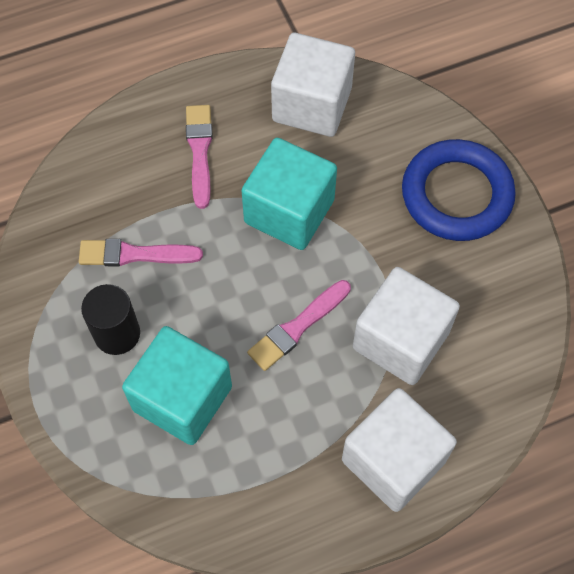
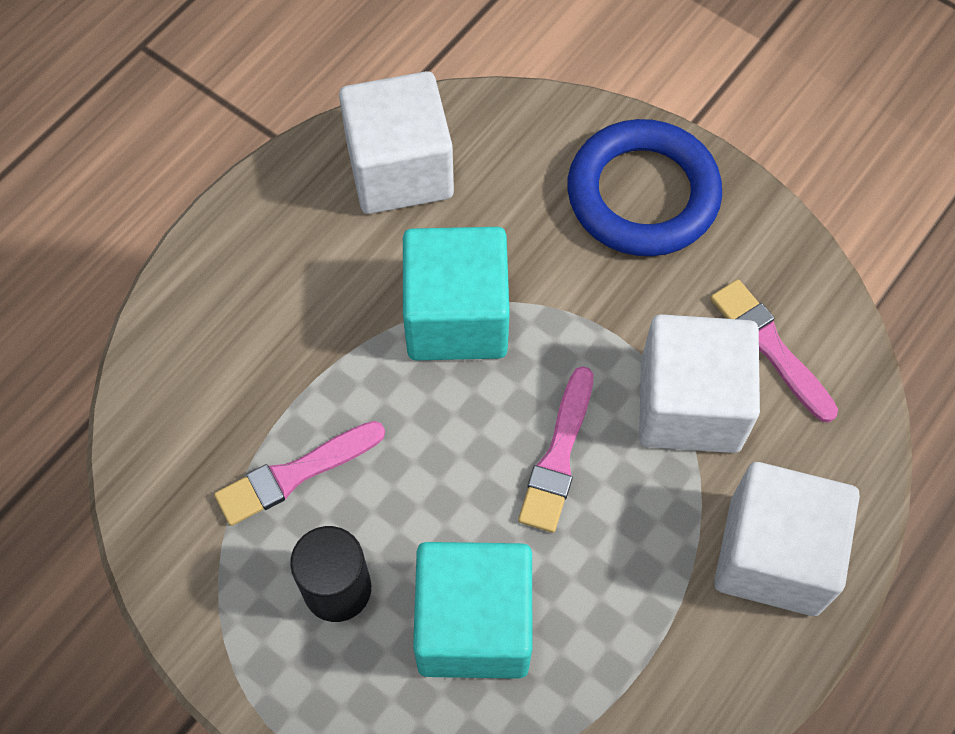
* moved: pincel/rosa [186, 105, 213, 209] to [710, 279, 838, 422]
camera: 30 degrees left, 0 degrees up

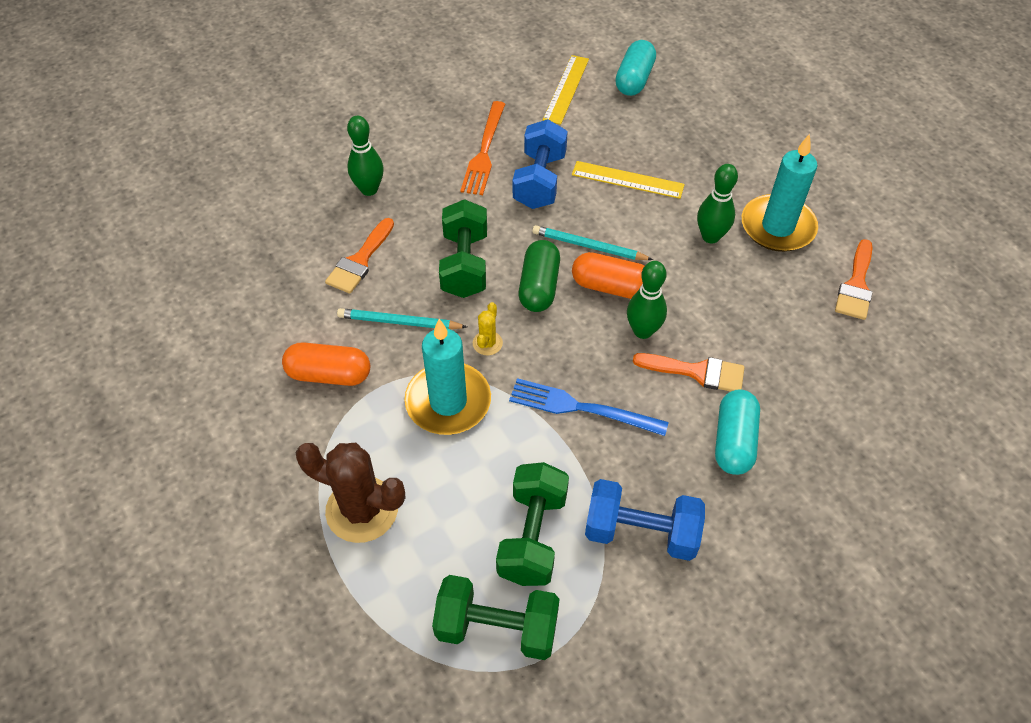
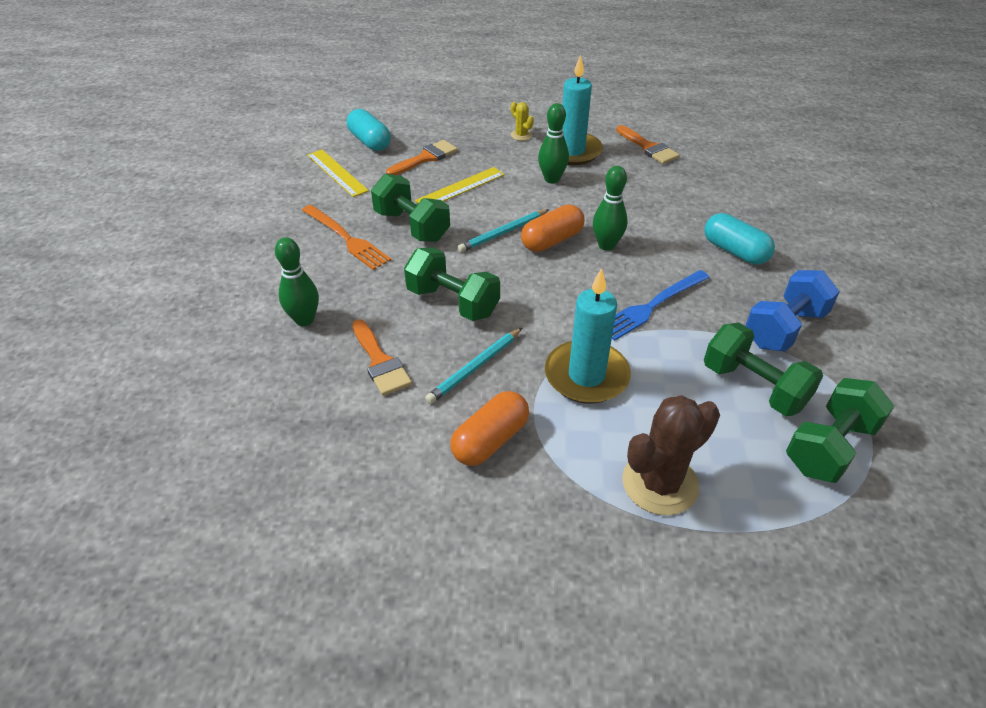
* recoloured: mancuerna/azul [513, 119, 568, 209] to mancuerna/verde [371, 174, 450, 242]
* removed: cápsula/verde [519, 240, 560, 312]
* moved: cactus/amarillo [473, 302, 503, 356] to [511, 102, 534, 141]
* moved: pincel/naranja [633, 353, 745, 392] to [386, 140, 458, 175]
camera: 55 degrees left, 10 degrees down

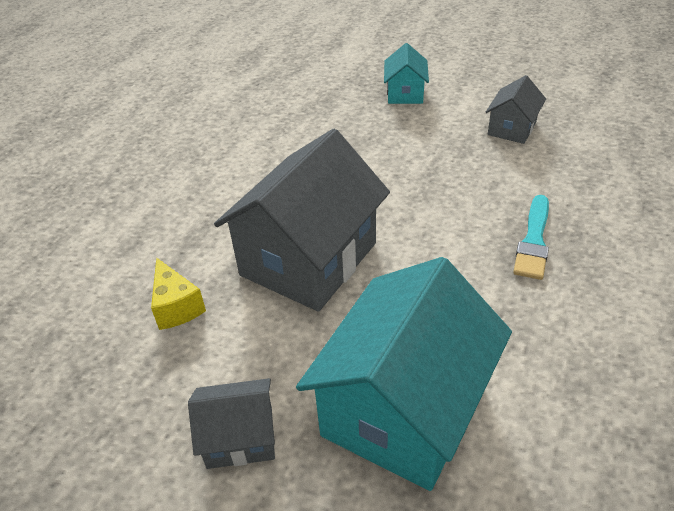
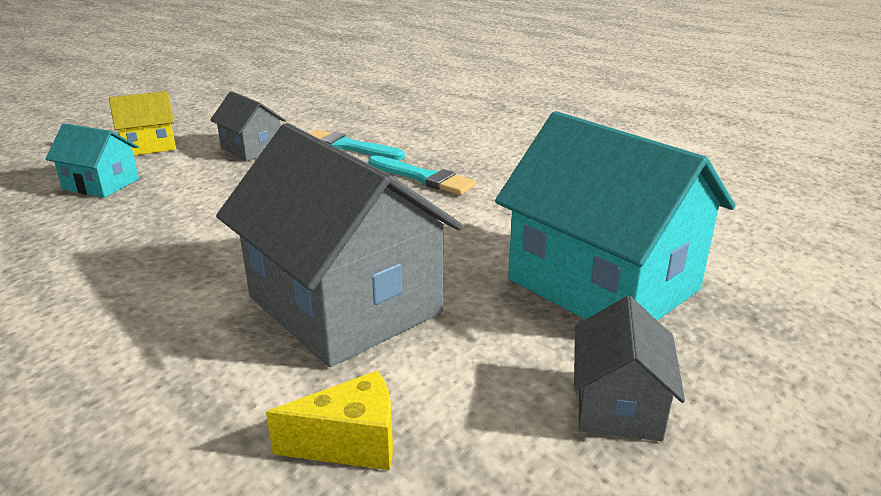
* added: casa/amarillo [109, 91, 176, 155]
* added: pincel/turquesa [309, 130, 405, 160]
camera: 75 degrees left, 15 degrees down

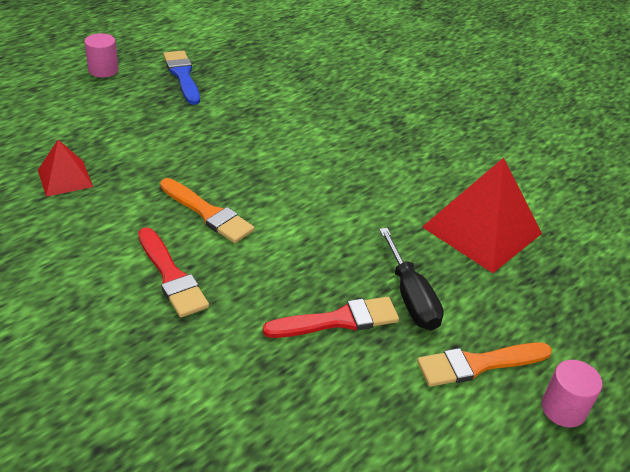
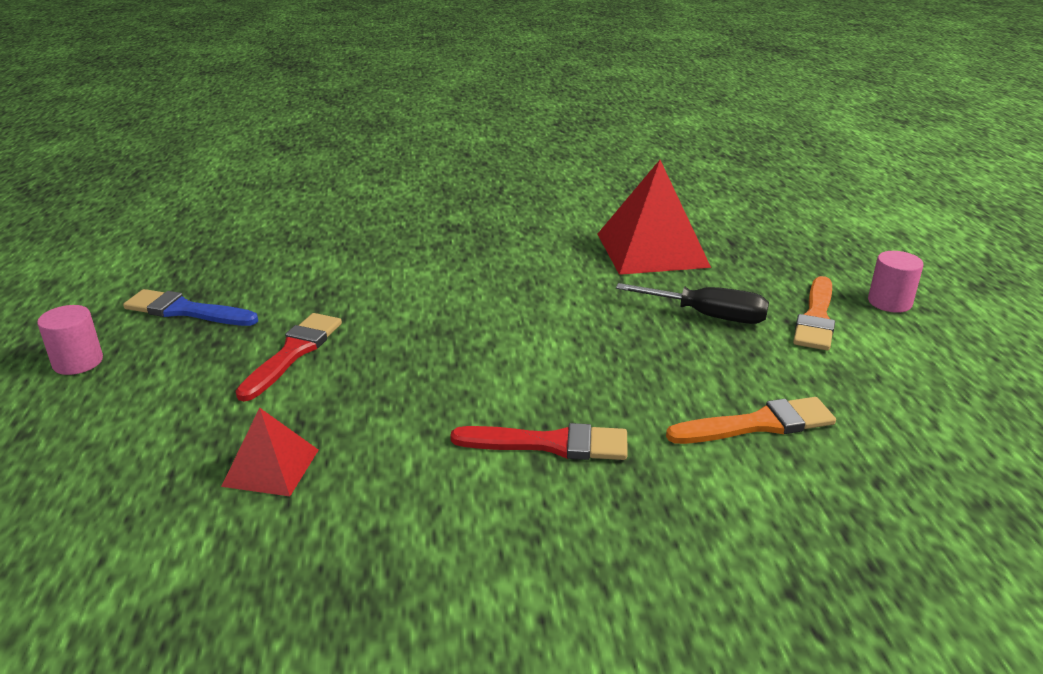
* moved: pincel/naranja [160, 178, 255, 243] to [666, 397, 836, 444]
* moved: pincel/rojo [263, 297, 399, 338] to [235, 313, 342, 401]
camera: 50 degrees left, 10 degrees down

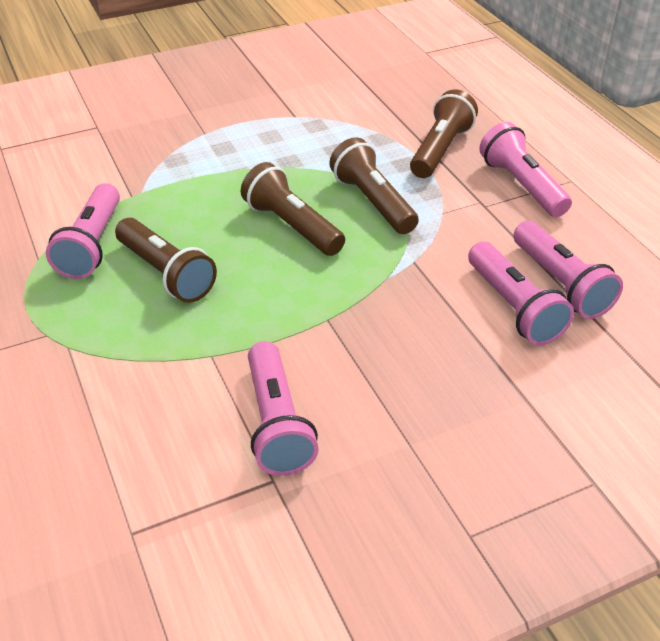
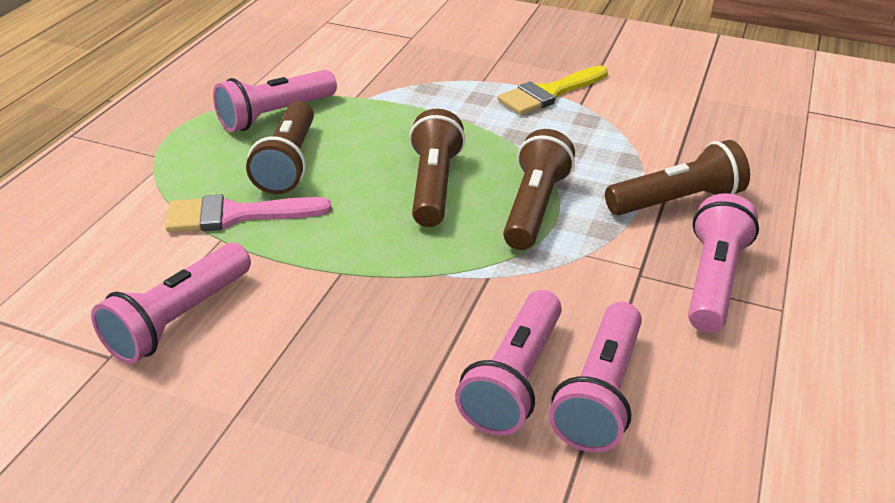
* added: pincel/amarillo [497, 65, 608, 115]
* added: pincel/rosa [166, 194, 332, 232]
camera: 45 degrees right, 5 degrees down

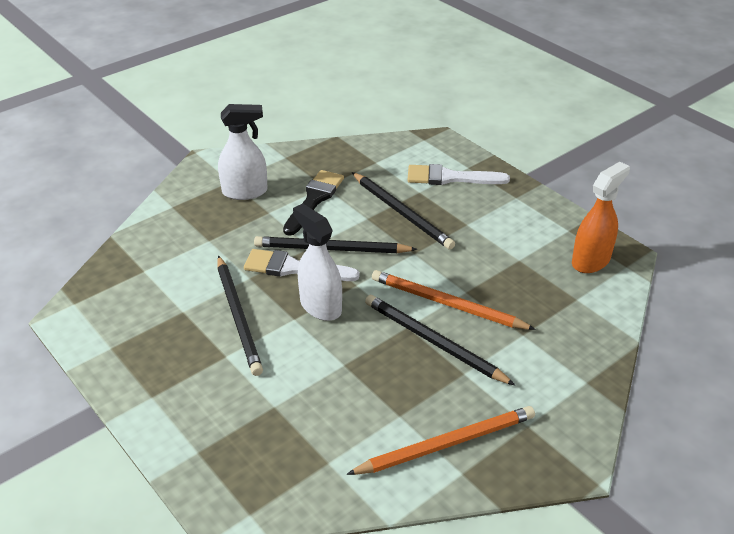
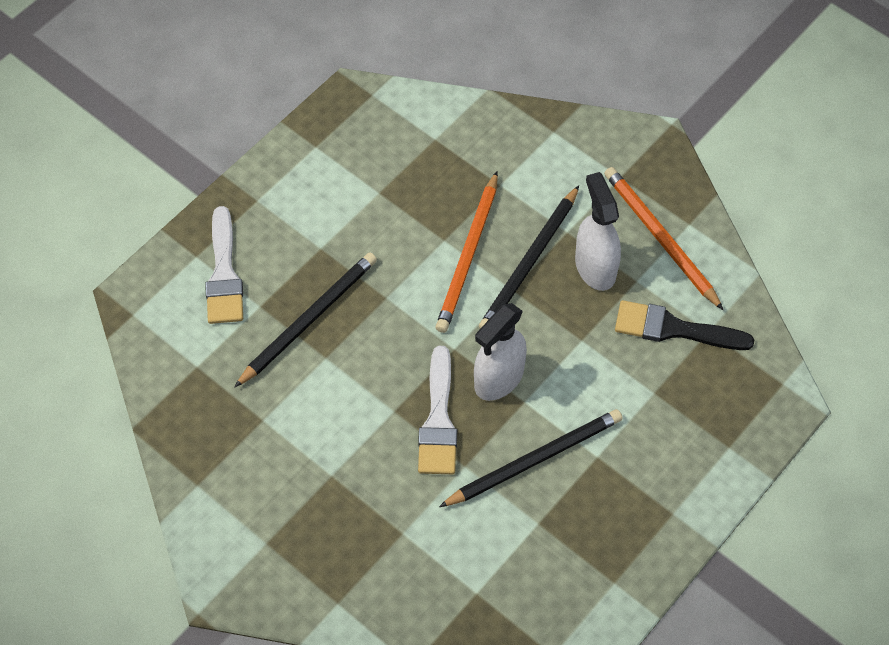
* moved: pulverizador/blanco [218, 104, 268, 200] to [575, 172, 621, 291]
* removed: pulverizador/naranja [572, 162, 630, 273]
* moved: pincel/negro [283, 170, 344, 236] to [615, 300, 754, 350]
* removed: lápiz/negro [254, 236, 417, 253]
camera: 100 degrees left, 20 degrees up

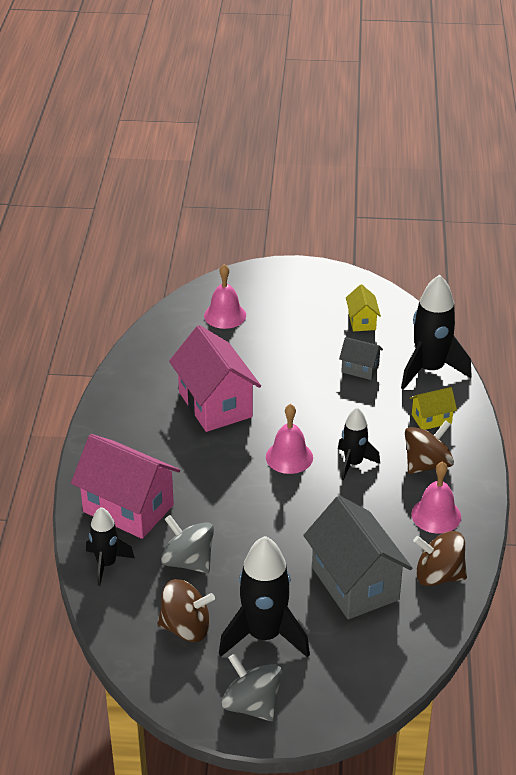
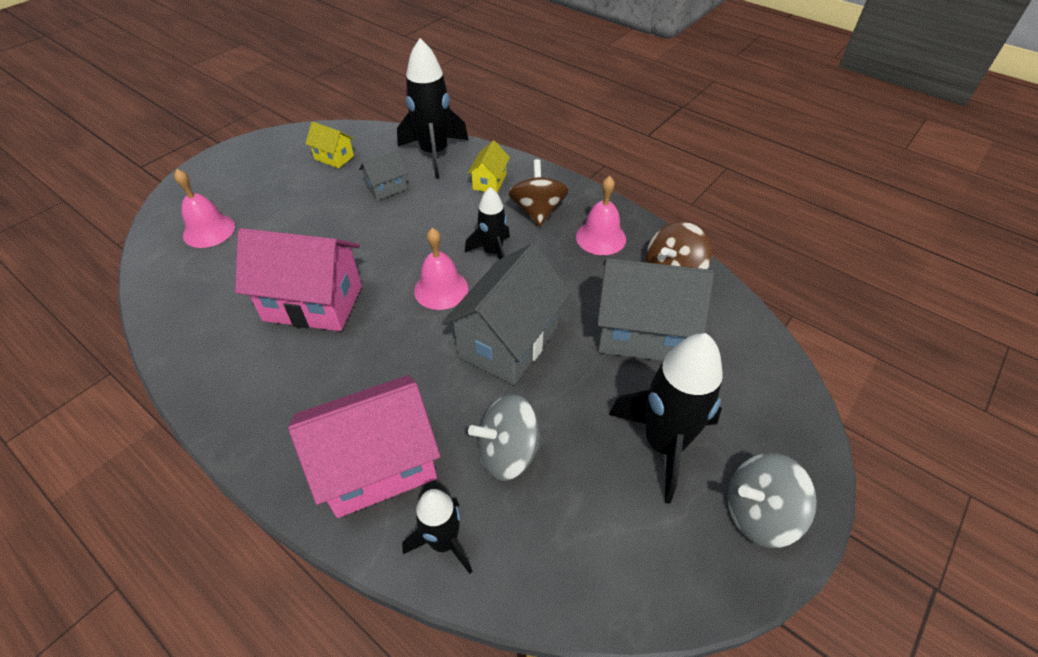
* removed: peonza/marrón [157, 579, 215, 642]
* added: casa/gris [442, 243, 572, 386]
camera: 55 degrees left, 10 degrees up

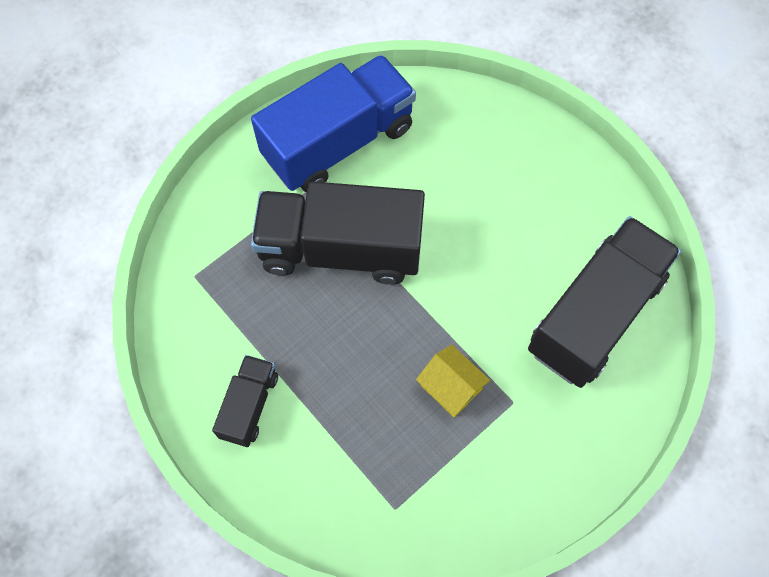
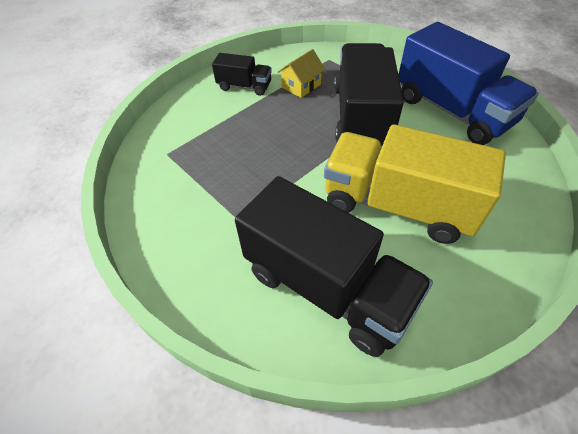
* moved: casa/amarillo [416, 345, 491, 417] to [278, 49, 325, 98]
* added: camión/amarillo [324, 124, 506, 244]
camera: 90 degrees right, 15 degrees down

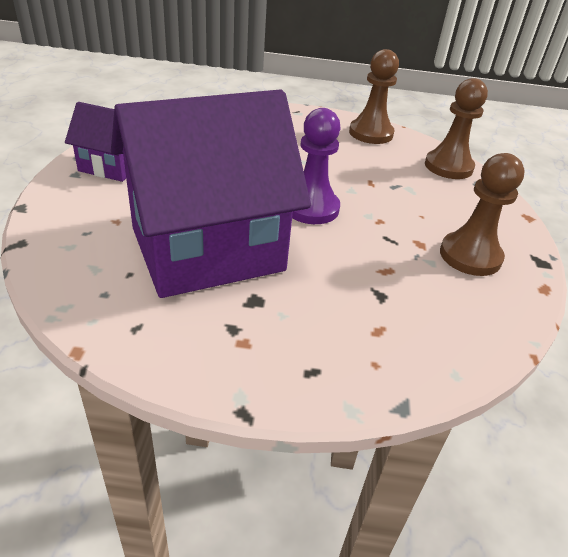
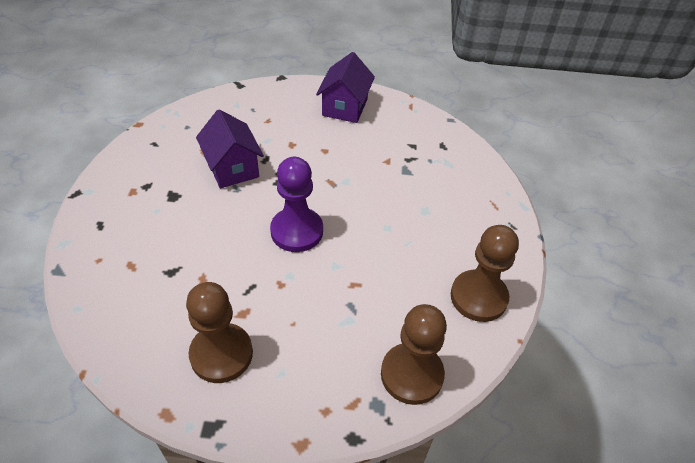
* resized: casa/morado [111, 89, 311, 298] = [196, 109, 264, 188] x0.47
camera: 90 degrees right, 10 degrees up

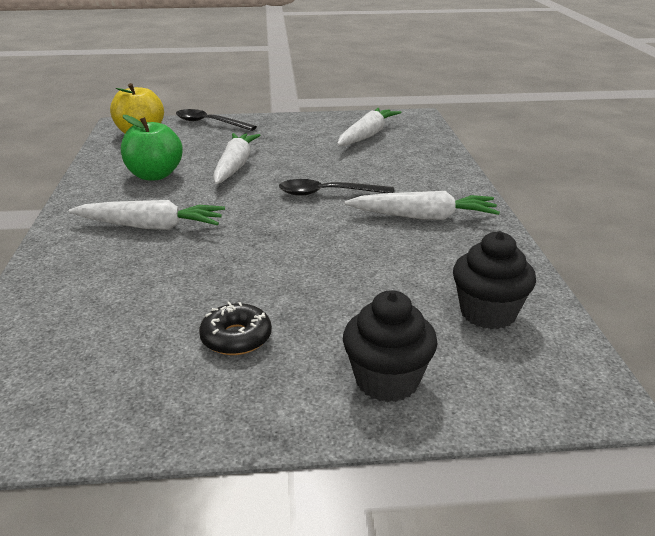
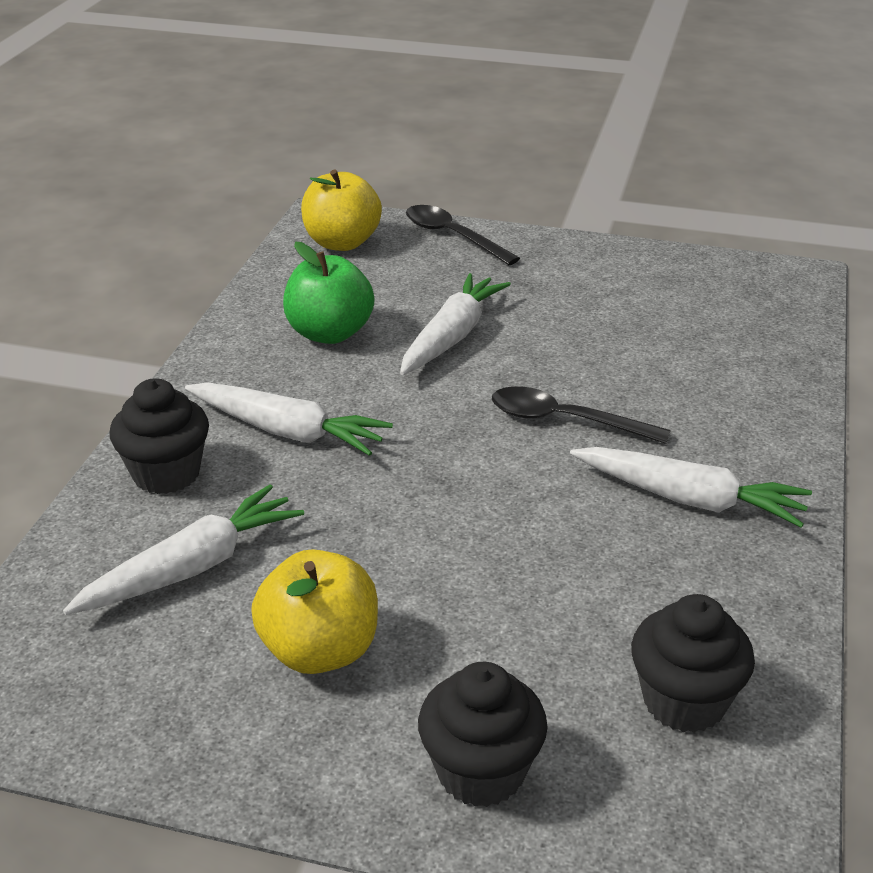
* moved: zanahoria/blanco [337, 108, 401, 146] to [63, 485, 304, 615]
* replaced: rosquilla/negro [199, 302, 272, 355] to manzana/amarillo [251, 549, 378, 674]
* added: magdalena/negro [110, 378, 209, 494]
camera: 20 degrees right, 5 degrees up

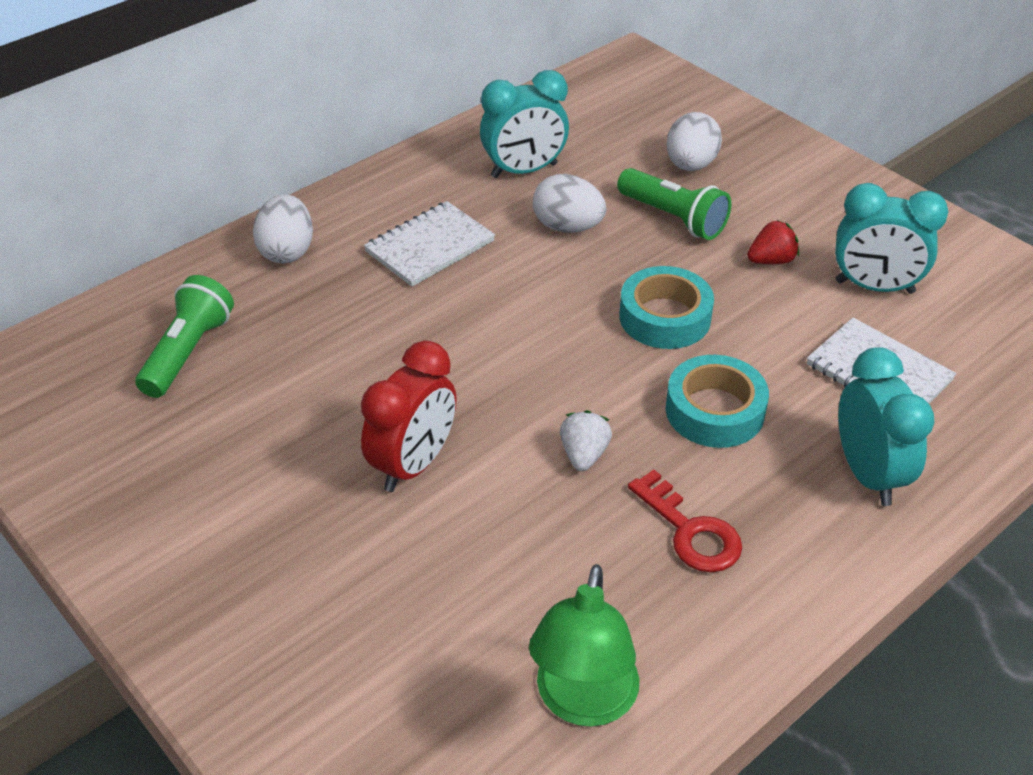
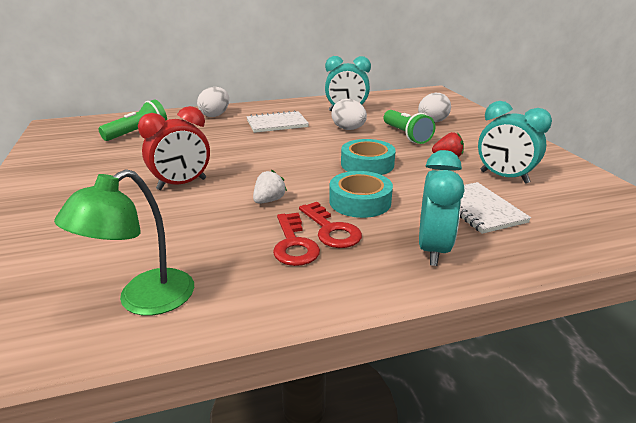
* added: llave/rojo [299, 202, 362, 248]
camera: 25 degrees right, 15 degrees down

